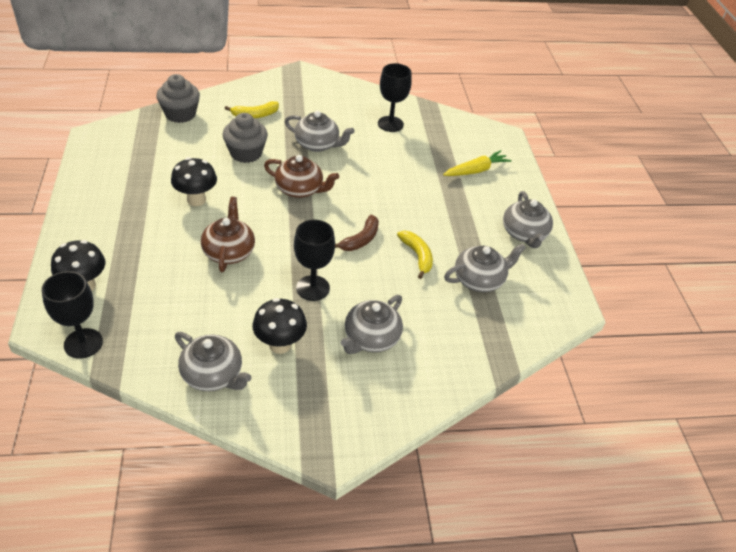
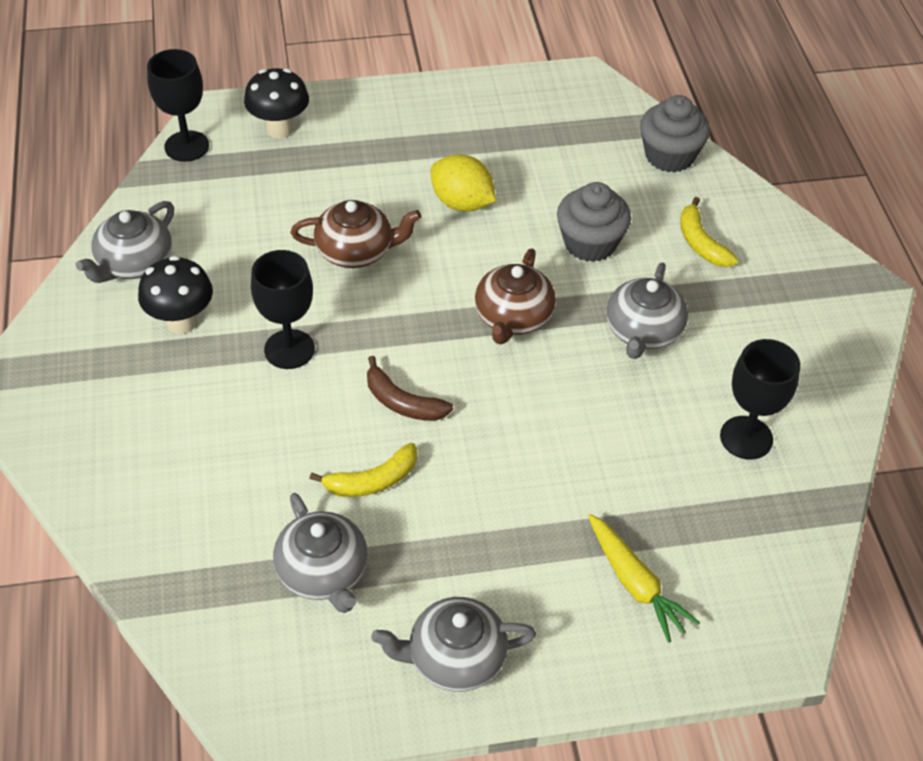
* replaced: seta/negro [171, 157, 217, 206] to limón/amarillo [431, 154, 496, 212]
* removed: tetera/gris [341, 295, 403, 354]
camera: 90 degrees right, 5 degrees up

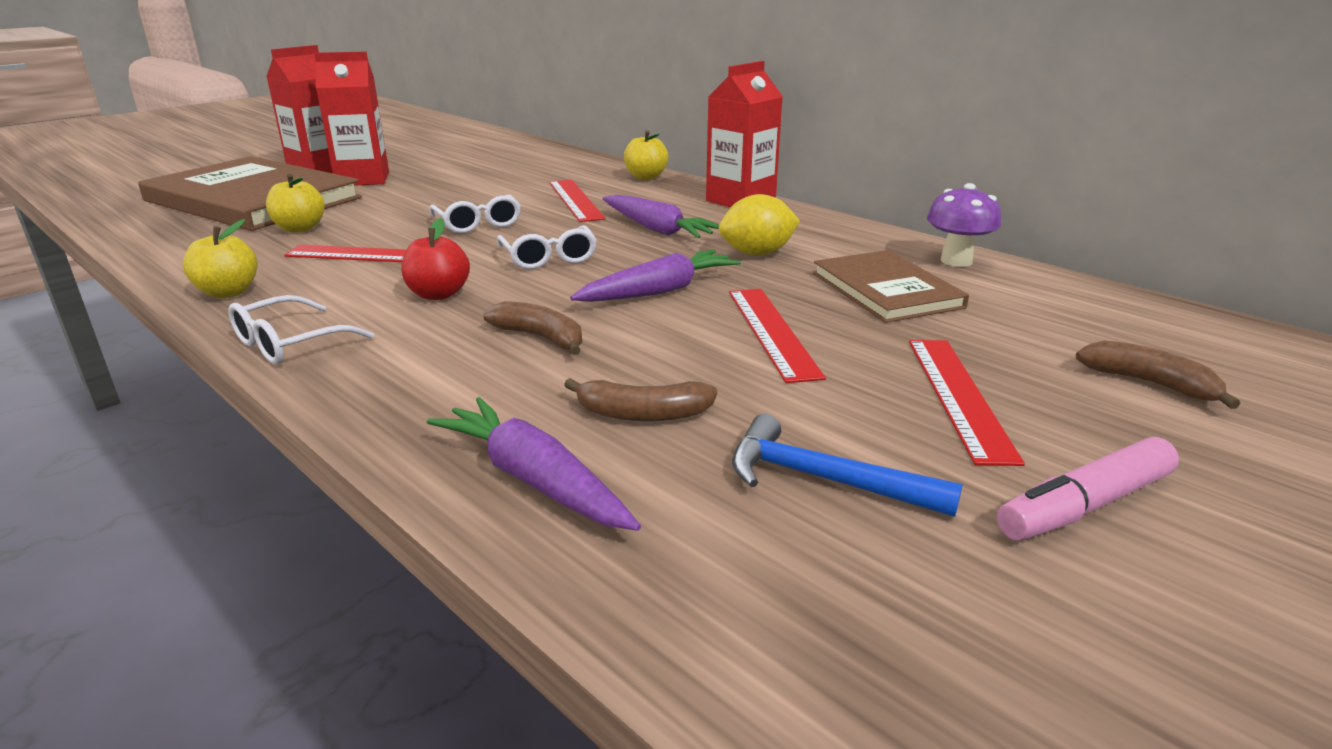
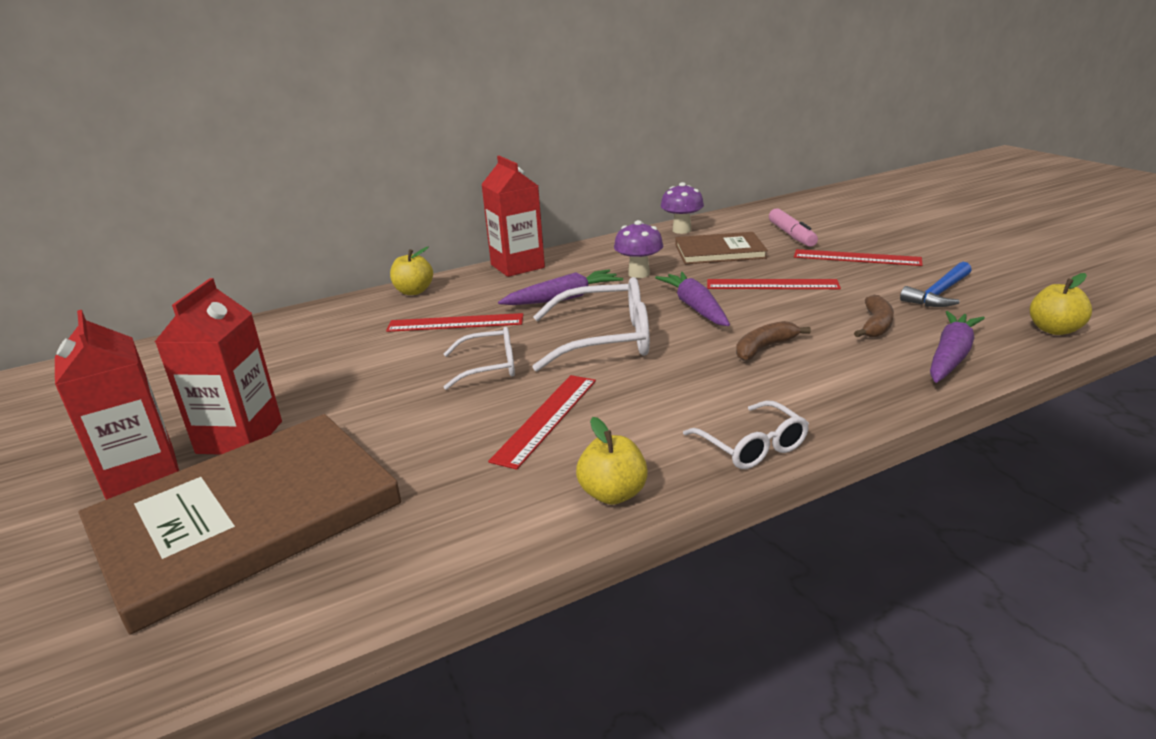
* moved: manzana/amarillo [266, 174, 325, 233] to [1030, 273, 1092, 335]
* replaced: limón/amarillo [719, 194, 800, 256] to seta/morado [614, 220, 663, 278]
* removed: manzana/rojo [401, 218, 470, 300]
* resized: gafas/blanco [497, 225, 597, 269] = [533, 277, 650, 371] x1.68
* removed: plátano/marrón [1076, 341, 1240, 409]
* turned: zanahoria/morado [427, 397, 641, 531] = [930, 311, 985, 383] 150 degrees clockwise
* moved: rotulador/rosa [997, 437, 1179, 540] to [769, 208, 818, 247]
camera: 70 degrees left, 0 degrees up

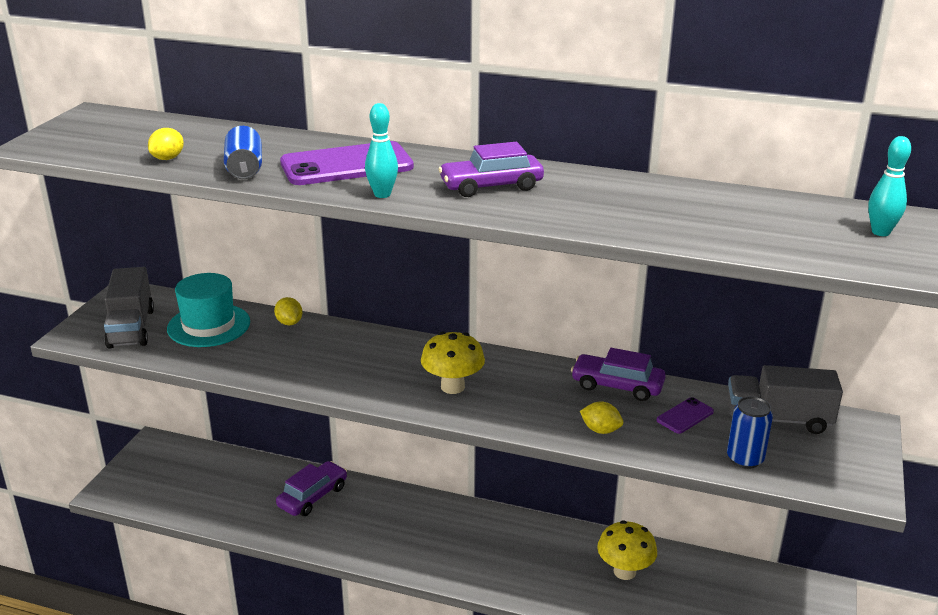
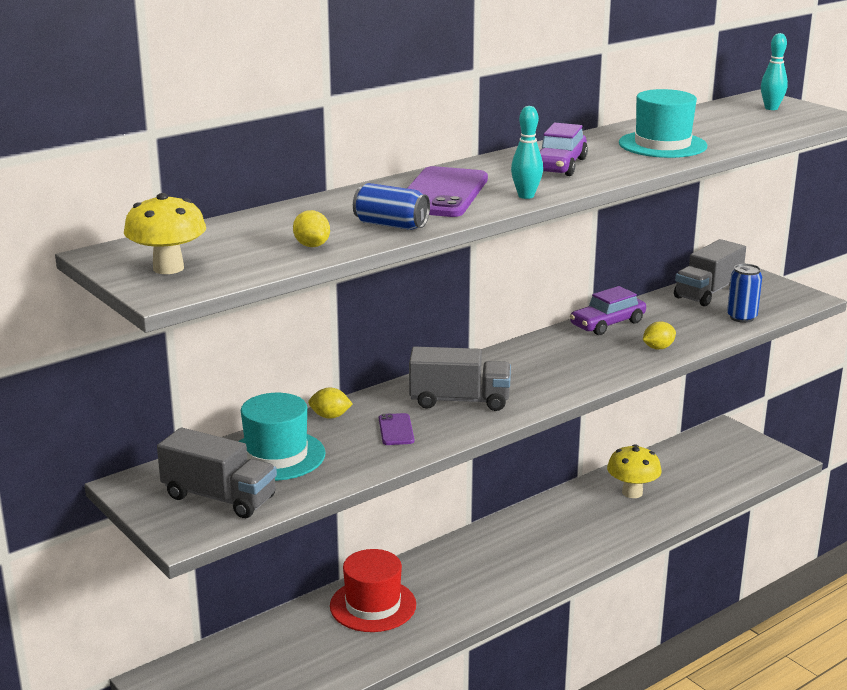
* moved: seta/amarillo [421, 332, 485, 394] to [124, 193, 206, 274]
* moved: móvil/morado [657, 397, 714, 434] to [379, 413, 414, 445]
* replaced: coche/morado [276, 461, 347, 516] to sombrero/rojo [330, 549, 416, 632]
* added: sombrero/turquesa [619, 89, 707, 158]
* added: camión/gris [409, 347, 511, 411]
camera: 55 degrees left, 5 degrees down

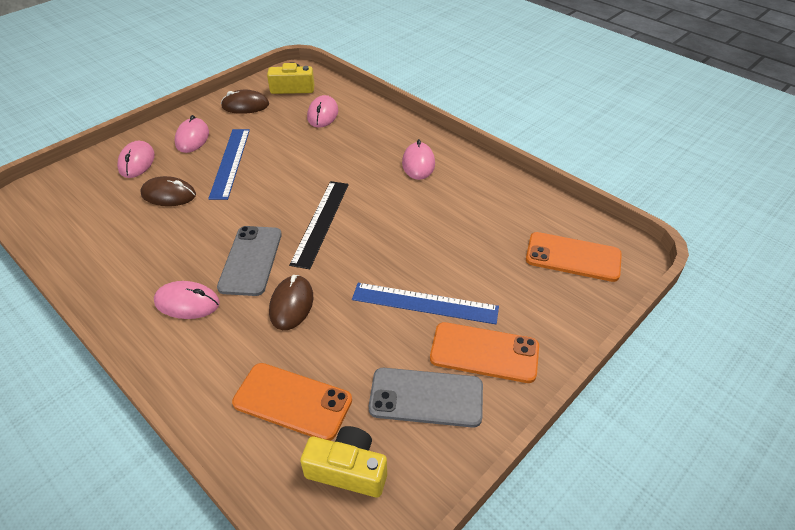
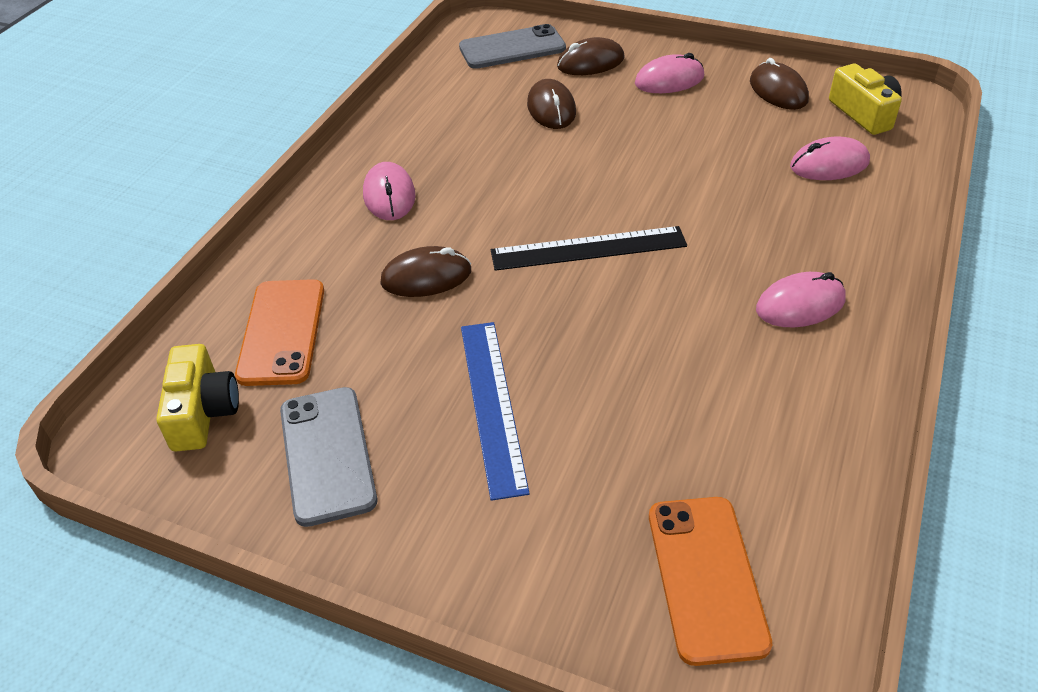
* removed: regla/azul [208, 129, 250, 200]
* recoloured: ratón/rosa [117, 141, 155, 178] to ratón/marrón [557, 37, 625, 75]
* moved: móvil/gris [217, 226, 282, 296] to [459, 24, 566, 69]
* removed: móvil/naranja [430, 322, 539, 383]
camera: 70 degrees right, 0 degrees up

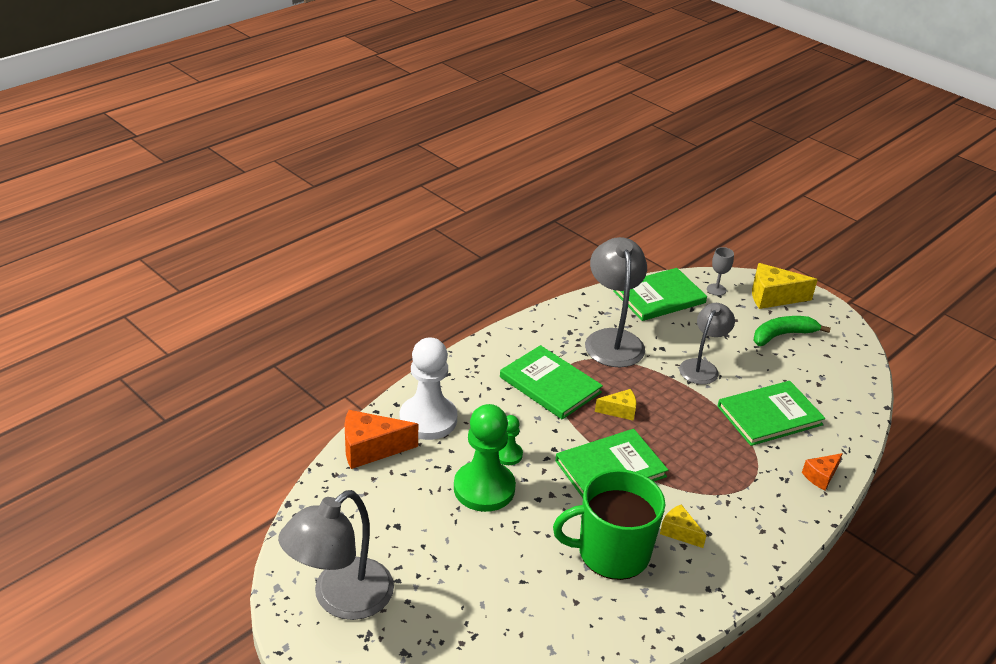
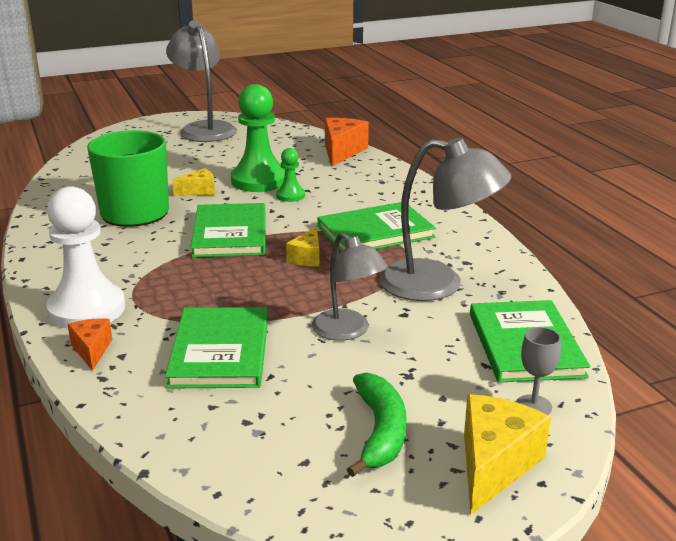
* moved: peón/blanco [400, 338, 457, 440] to [46, 186, 125, 329]
* moved: queso/amarillo [660, 504, 707, 548] to [172, 168, 215, 196]
camera: 115 degrees right, 10 degrees down

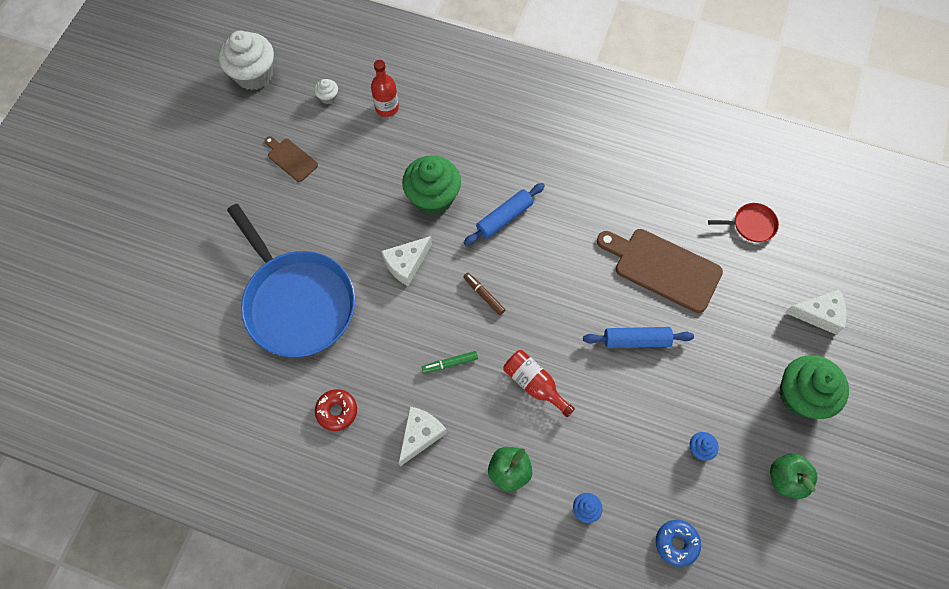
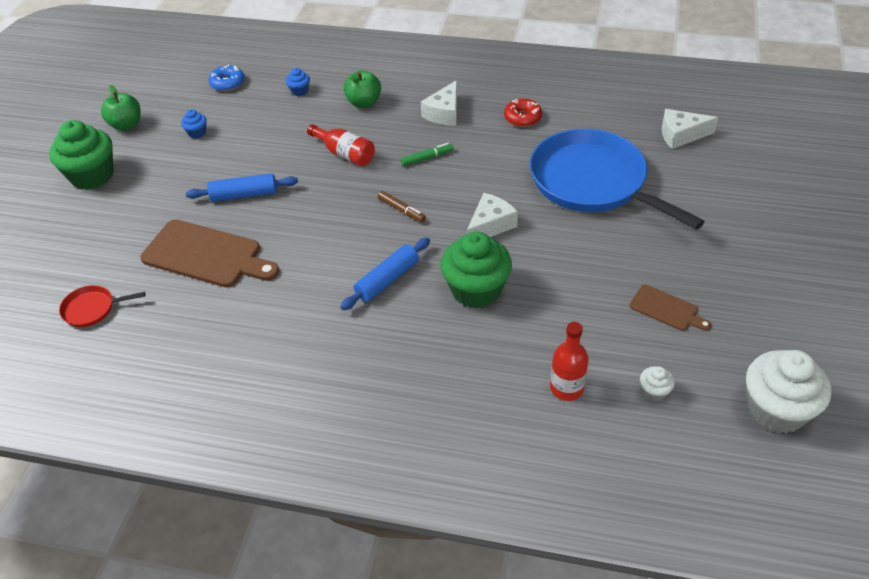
* moved: queso/blanco [785, 289, 847, 334] to [662, 109, 718, 149]
camera: 175 degrees right, 20 degrees down

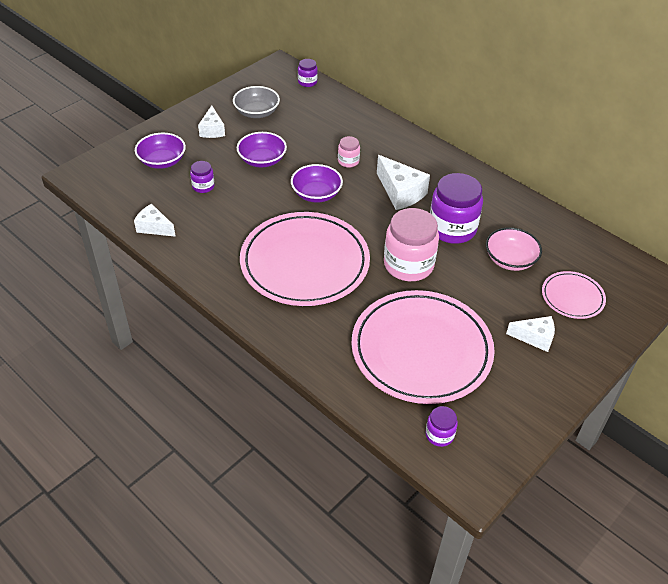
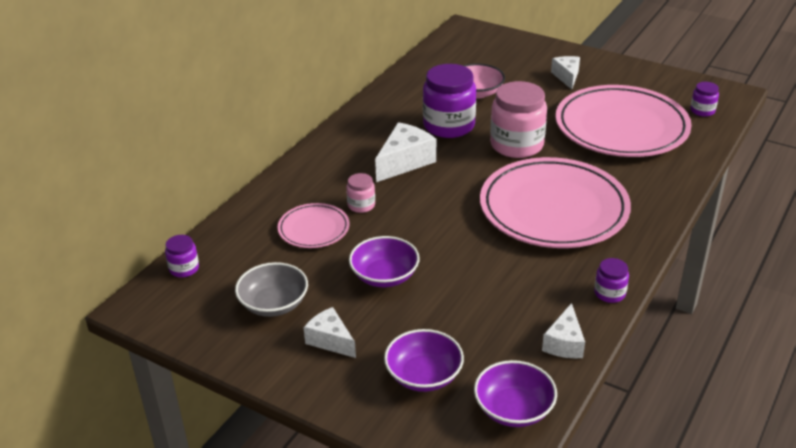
* turned: queso/blanco [198, 105, 225, 138] = [304, 307, 356, 358] 120 degrees counterclockwise
* moved: tarro/morado [190, 161, 215, 193] to [594, 258, 629, 303]
* moved: cuenco/morado [291, 164, 343, 203] to [474, 360, 557, 427]
* moved: plato/rosa [542, 271, 606, 319] to [278, 203, 349, 248]
camera: 100 degrees left, 10 degrees down

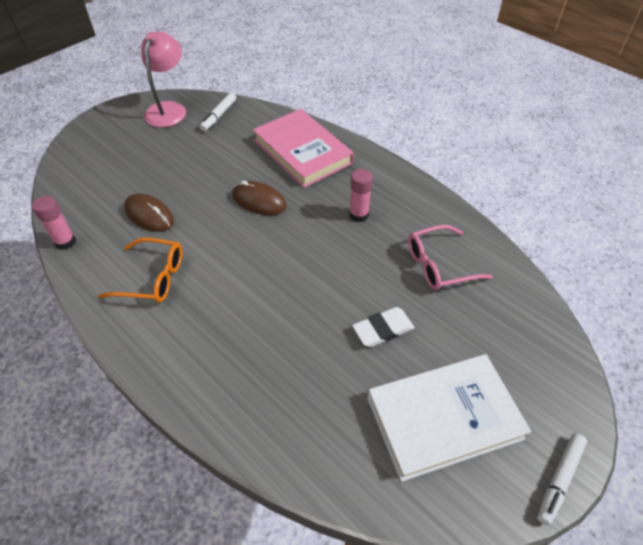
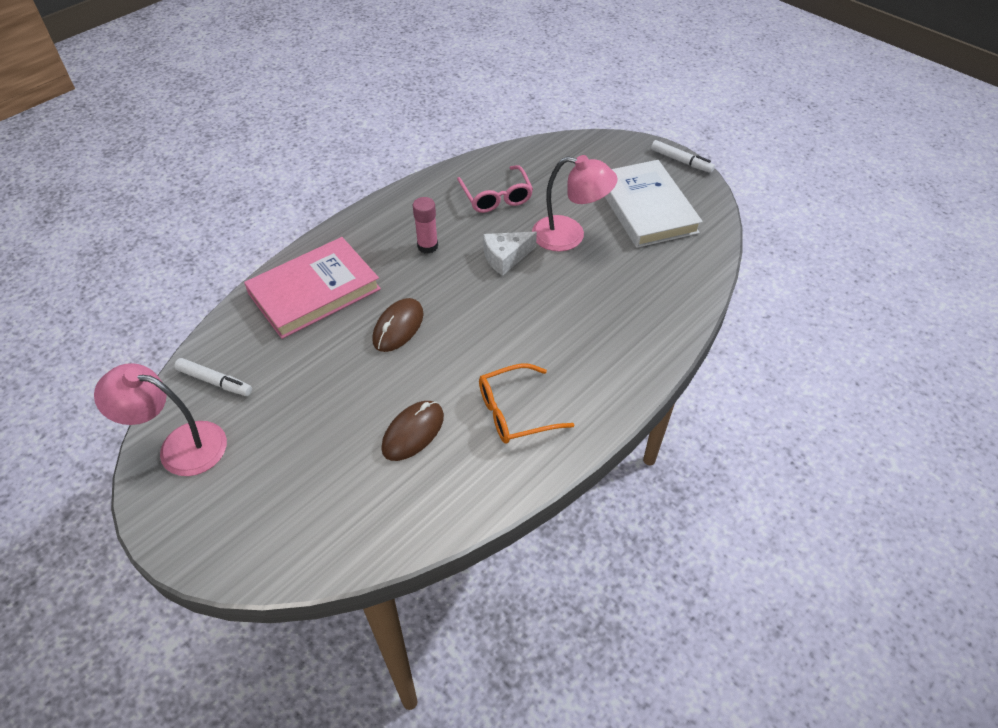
* removed: barra de pegamento/rosa [32, 196, 76, 250]
* turned: gafas/naranja [99, 238, 182, 303] = [479, 363, 574, 444] 120 degrees counterclockwise
* replaced: goma de borrar/blanco [352, 307, 415, 347] to lámpara/rosa [532, 155, 618, 252]
* added: queso/blanco [483, 232, 537, 276]
camera: 90 degrees left, 0 degrees up

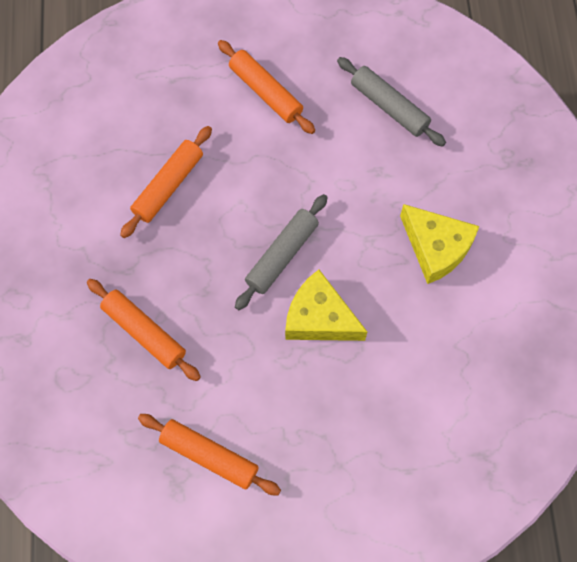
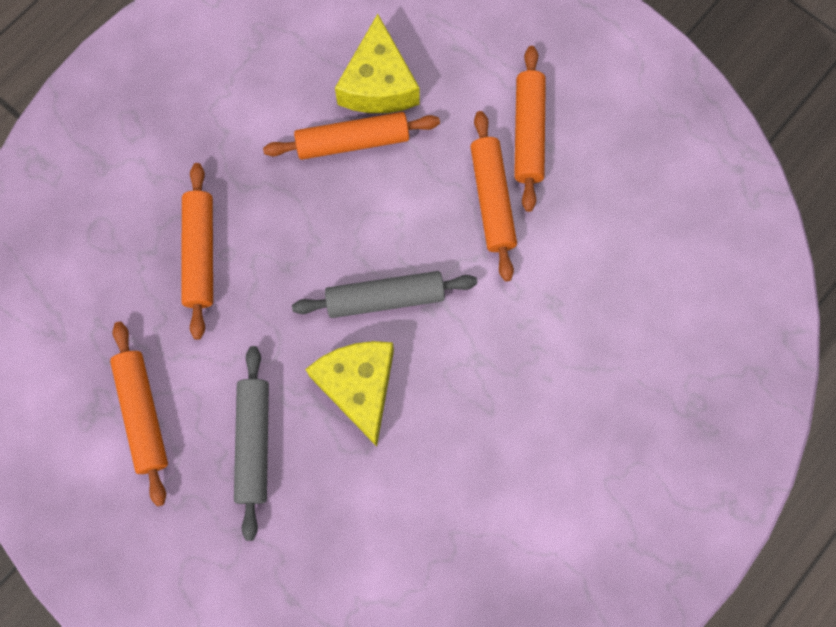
* moved: rodillo/gris [337, 57, 446, 147] to [234, 346, 269, 541]
* moved: queso/amarillo [400, 204, 479, 284] to [335, 14, 420, 113]
* added: rodillo/naranja [470, 111, 517, 281]
camera: 45 degrees right, 5 degrees up

